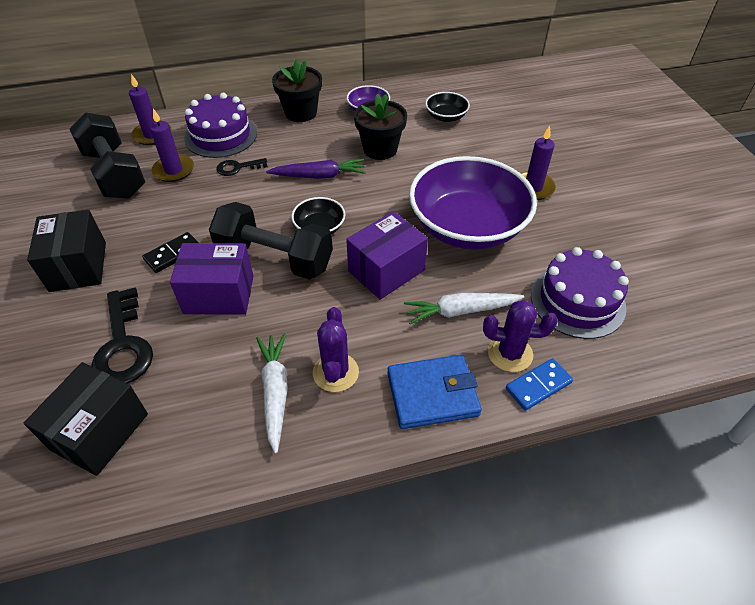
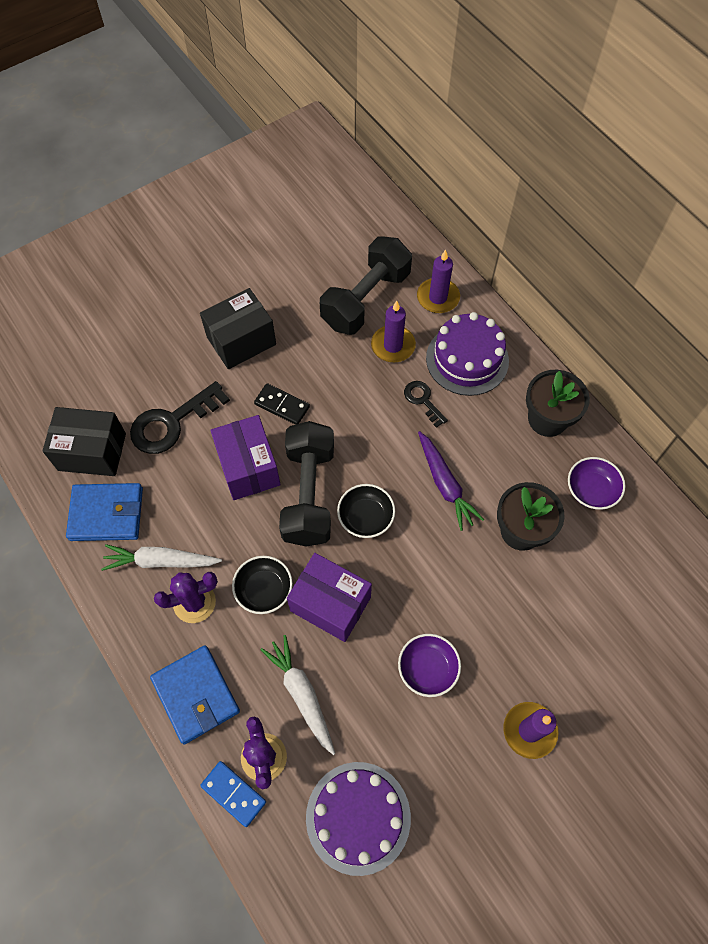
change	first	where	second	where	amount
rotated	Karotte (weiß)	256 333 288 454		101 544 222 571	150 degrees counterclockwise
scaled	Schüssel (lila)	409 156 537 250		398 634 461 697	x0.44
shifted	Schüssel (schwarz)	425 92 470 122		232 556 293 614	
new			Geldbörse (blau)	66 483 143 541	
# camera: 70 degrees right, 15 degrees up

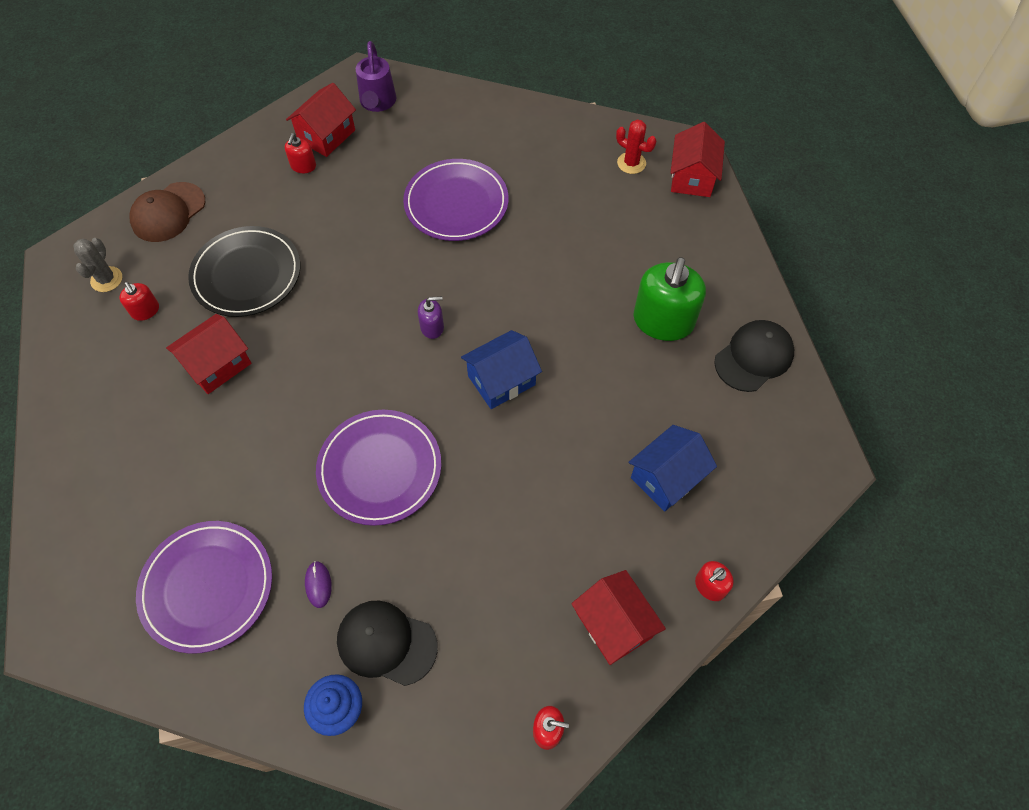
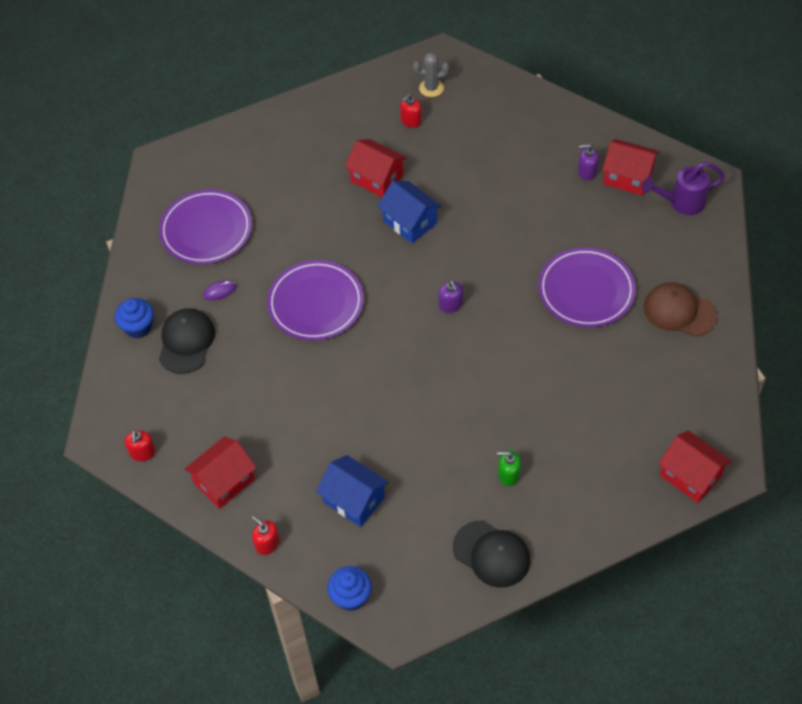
change	first	where	second	where	amount
shifted	Kappe (braun)	129 182 206 242		644 282 717 337	
gone	Teller (schwarz)	188 226 300 317			
repainted	Seifenspender (rot)	285 133 316 173	Seifenspender (lila)	578 144 599 180	
shifted	Haus (blau)	461 330 542 409		377 181 442 244	
gone	Kaktus (rot)	616 120 656 174			
scaled	Seifenspender (grün)	633 257 706 341		497 450 521 486	x0.47
rotated	Haus (rot)	670 122 725 197		658 430 732 503	45 degrees clockwise
new			Muffin (blau)	327 566 372 611	
# camera: 80 degrees right, 5 degrees down

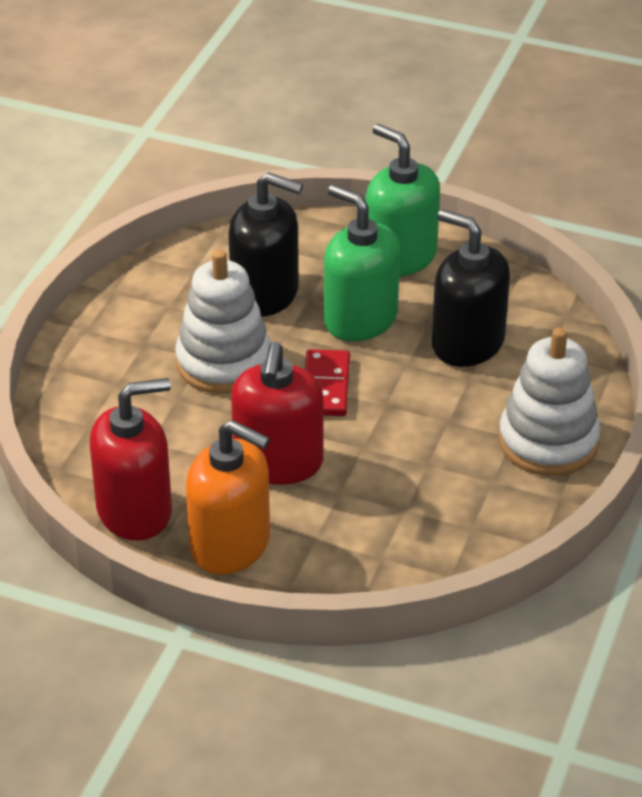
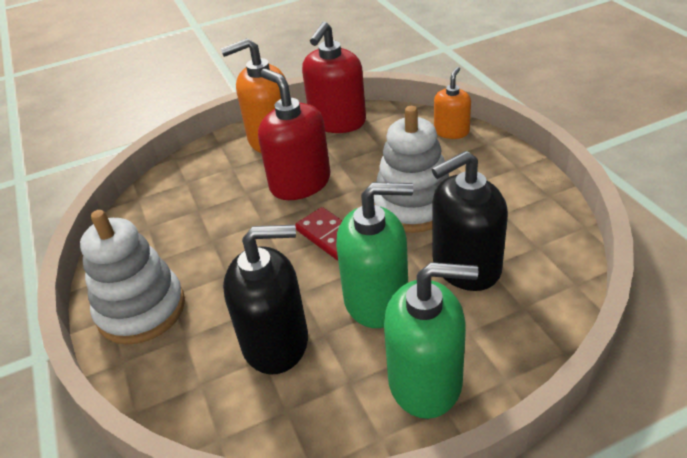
change	first	where	second	where	amount
new			Seifenspender (orange)	434 67 471 139	
# camera: 140 degrees right, 0 degrees up

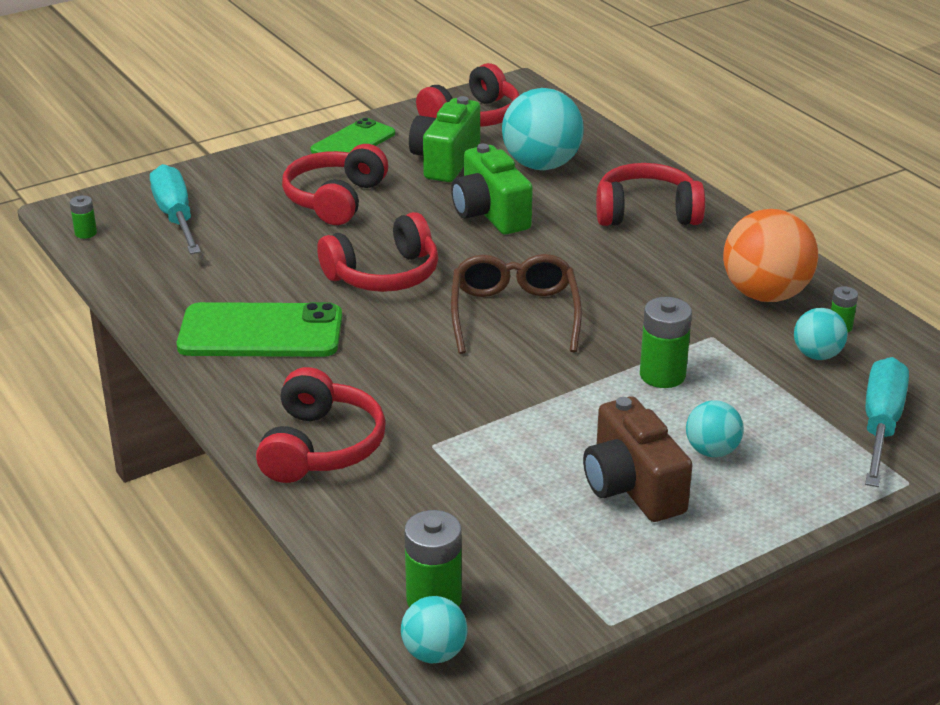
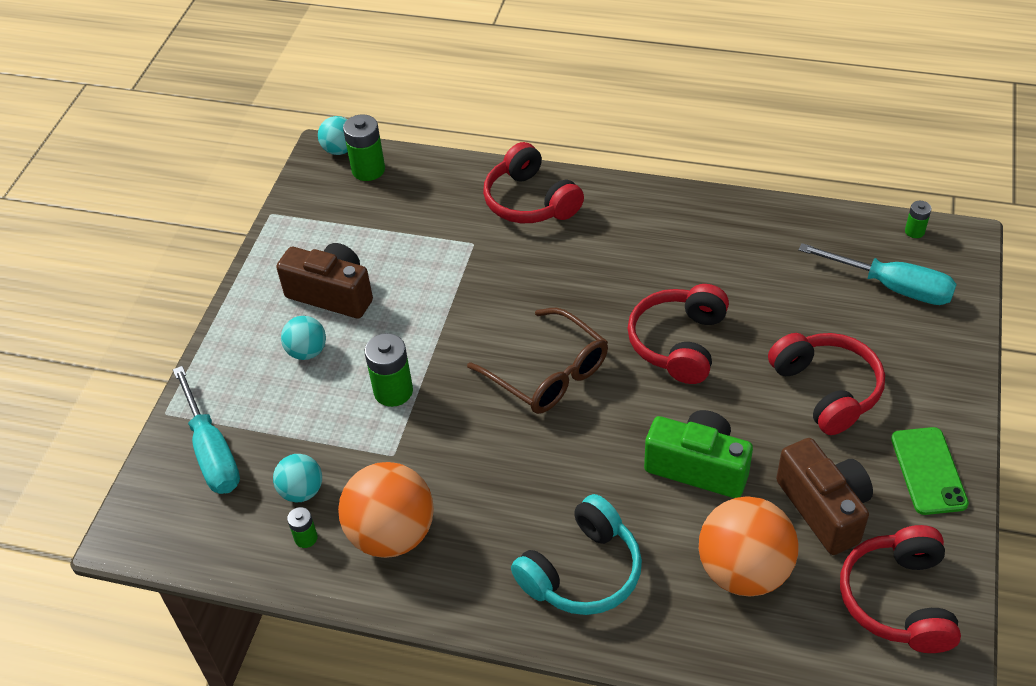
change	first	where	second	where	amount
gone	Handy (grün)	177 302 342 357			
repainted	Kamera (grün)	409 96 480 182	Kamera (braun)	776 438 873 555	
repainted	Ball (türkis)	502 88 584 170	Ball (orange)	699 496 799 596	
repainted	Kopfhörer (rot)	596 163 705 226	Kopfhörer (türkis)	511 494 642 615	
# camera: 140 degrees right, 15 degrees up

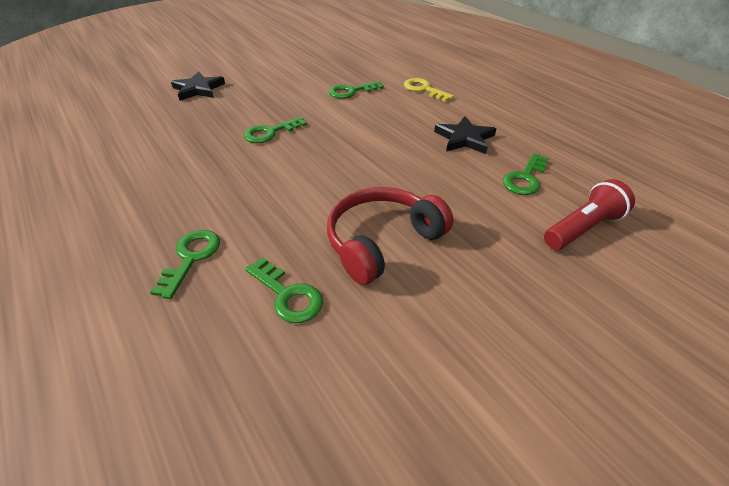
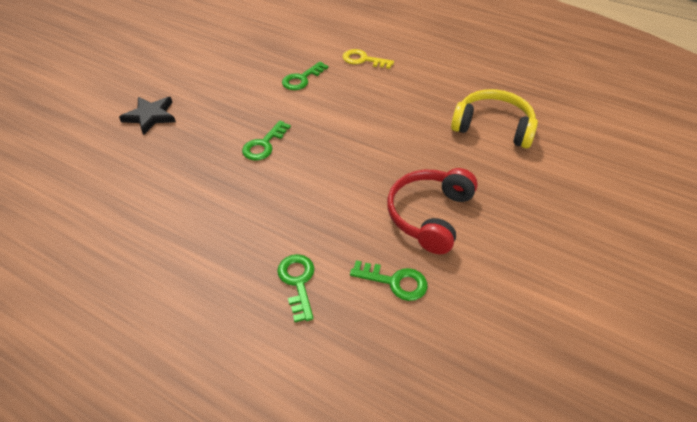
change	first	where	second	where	amount
gone	Stern (schwarz)	434 116 496 154			
swapped	Schlüssel (grün)	503 153 549 195	Kopfhörer (gelb)	451 89 538 148	
gone	Taschenlampe (rot)	544 179 635 250			
# camera: 25 degrees left, 5 degrees up

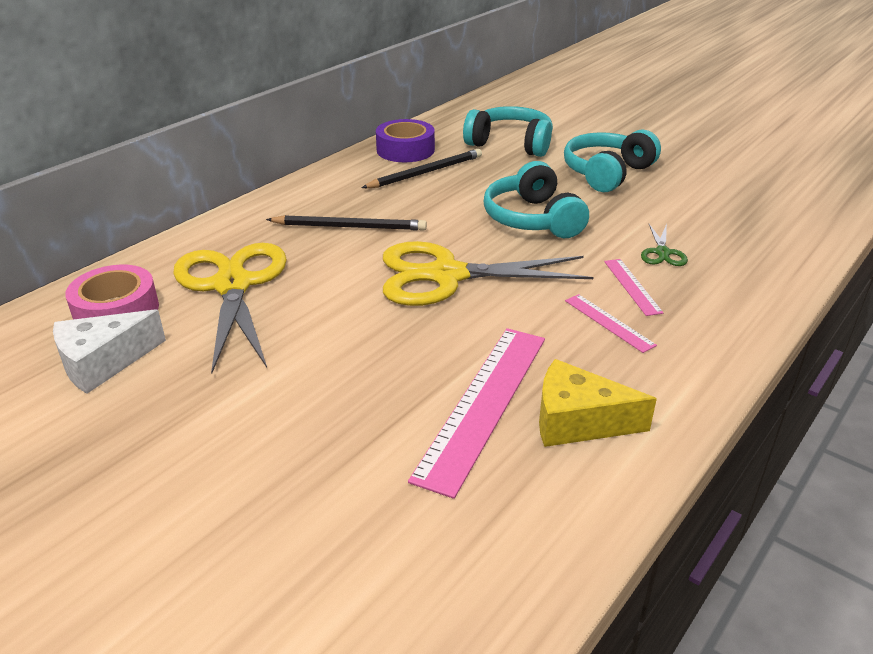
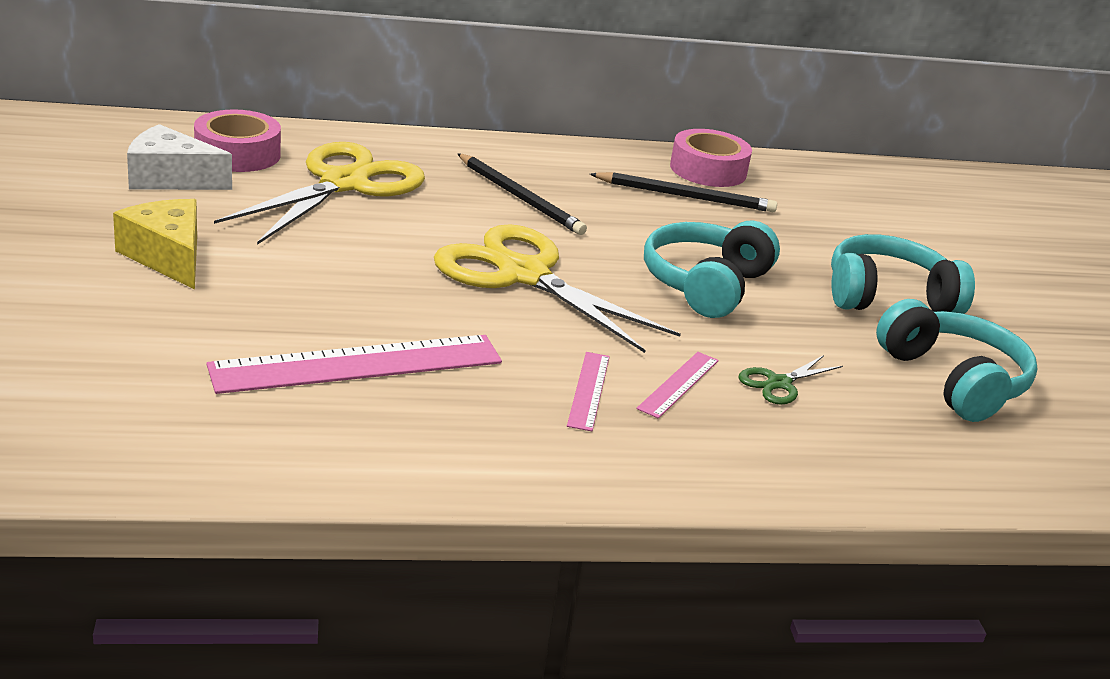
change	first	where	second	where	amount
repainted	Klebeband (lila)	376 119 435 162	Klebeband (rosa)	670 129 752 187	
shifted	Kopfhörer (türkis)	463 106 553 157		876 299 1038 422	
shifted	Käse (gelb)	539 359 657 447		113 199 197 289	
# camera: 40 degrees right, 5 degrees down

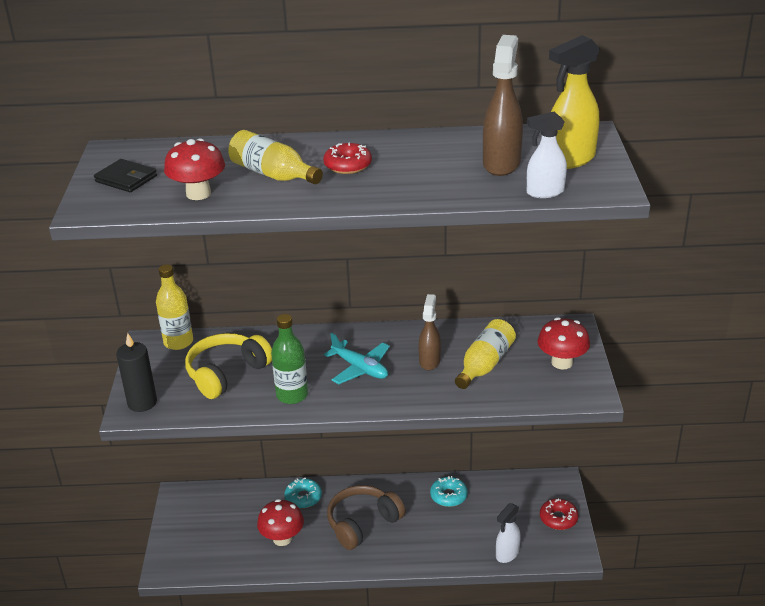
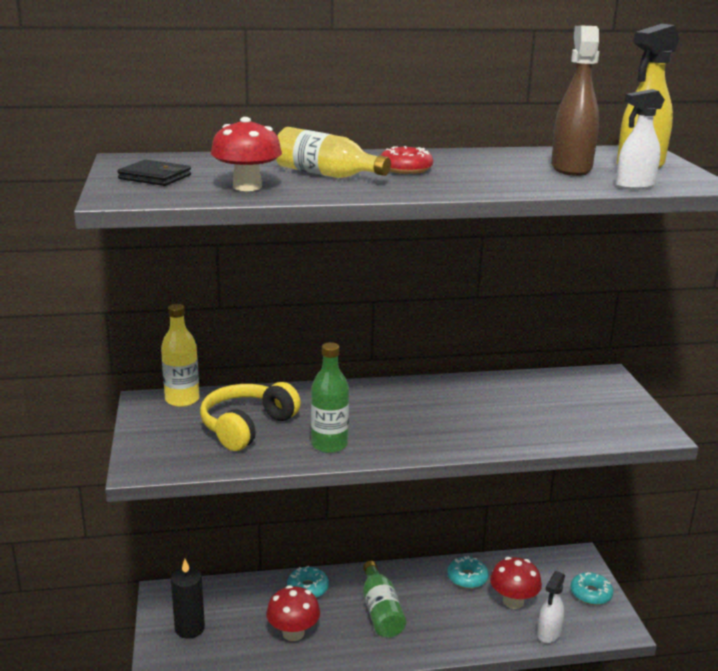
change	first	where	second	where	amount
shifted	Kerze (schwarz)	116 333 157 412		171 559 205 639	
gone	Flugzeug (türkis)	324 333 390 384			
swapped	Kopfhörer (braun)	327 485 405 550	Flasche (grün)	363 561 406 638	
gone	Sprühflasche (braun)	419 294 441 370			
gone	Flasche (gelb)	455 319 516 389			
shifted	Pilz (rot)	538 317 590 369		490 557 542 609	
repainted	Donut (rot)	540 499 579 530	Donut (türkis)	570 572 613 605	
# camera: 10 degrees left, 10 degrees down

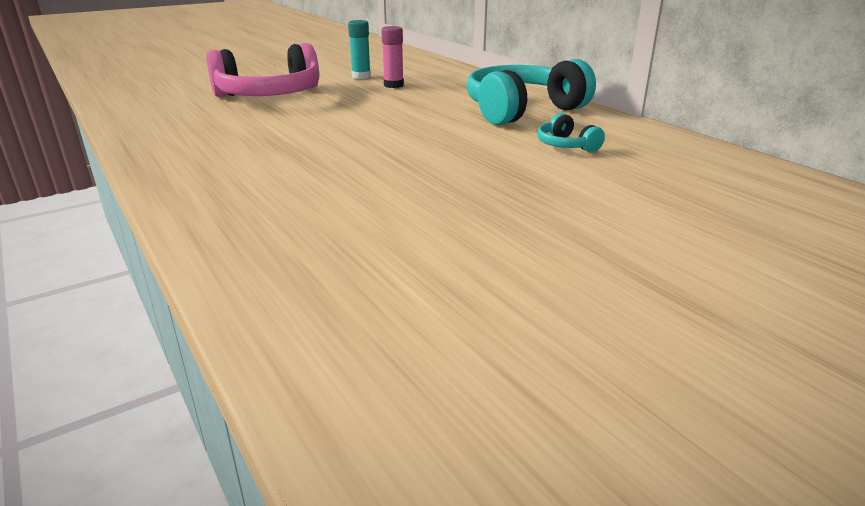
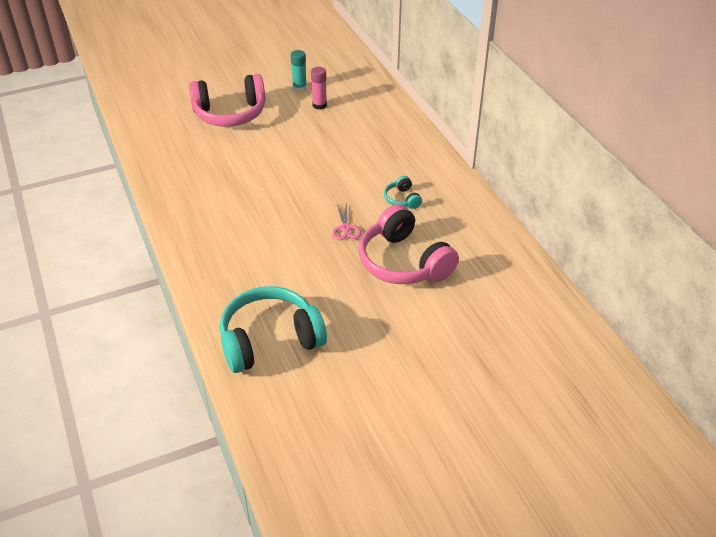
change	first	where	second	where	amount
shifted	Kopfhörer (türkis)	467 59 596 125		220 286 327 373	
new			Schere (rosa)	332 202 361 240	
new			Kopfhörer (rosa)	359 204 459 284	
# camera: 10 degrees right, 15 degrees up

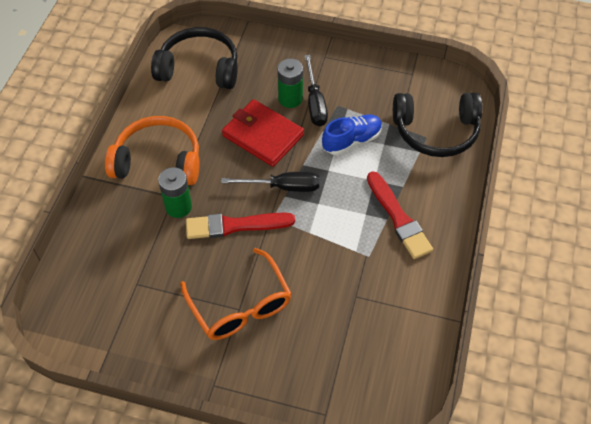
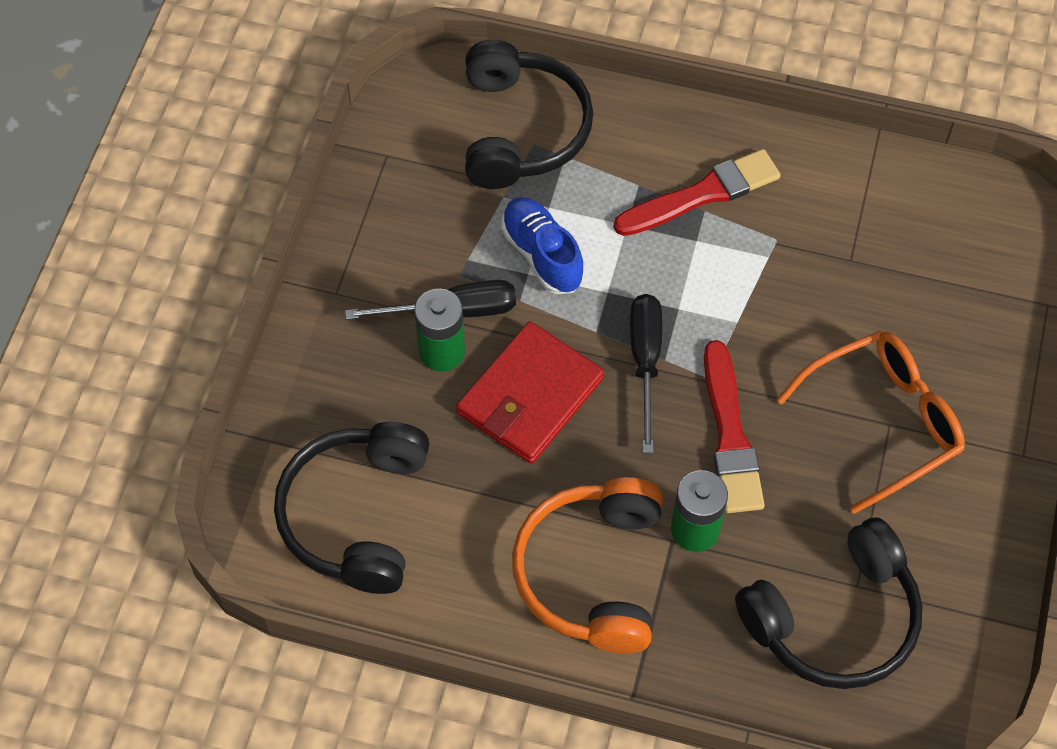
change	first	where	second	where	amount
new			Kopfhörer (schwarz)	735 517 922 689	
# camera: 90 degrees left, 5 degrees up

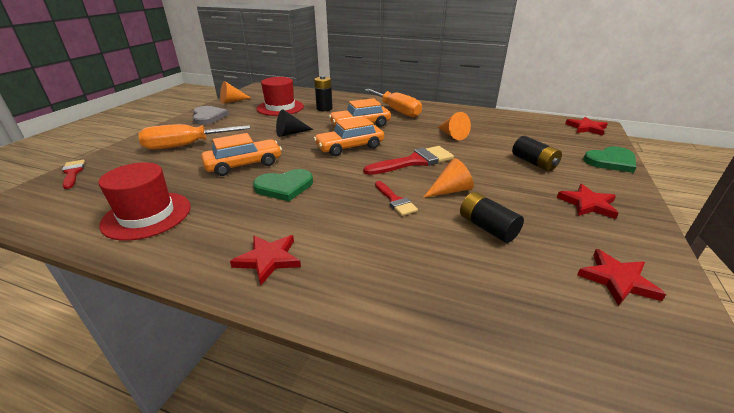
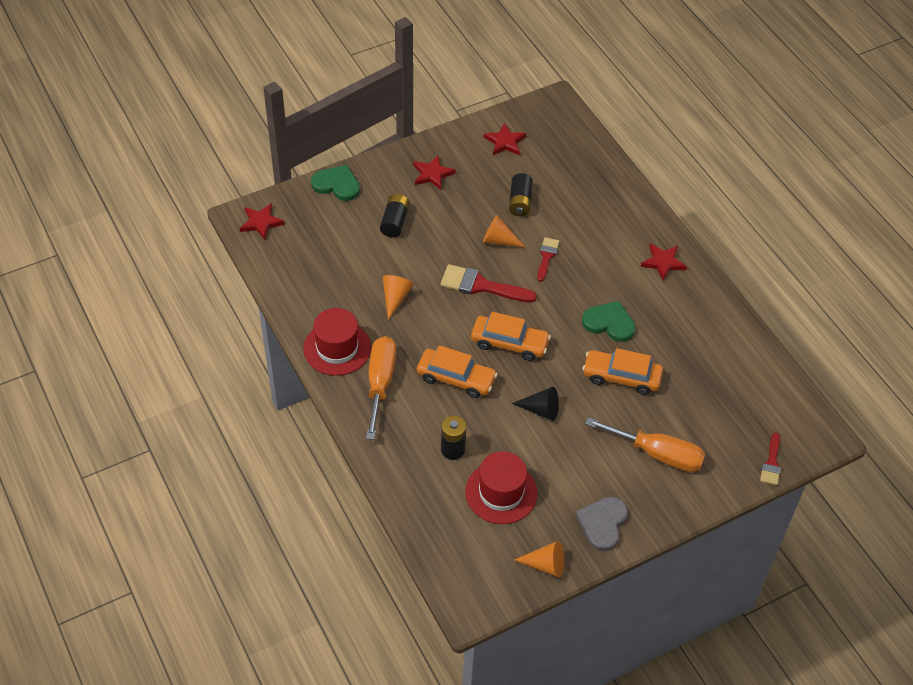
change	first	where	second	where	amount
shifted	Hut (rot)	98 162 190 241		303 308 371 376	
# camera: 140 degrees left, 20 degrees up

